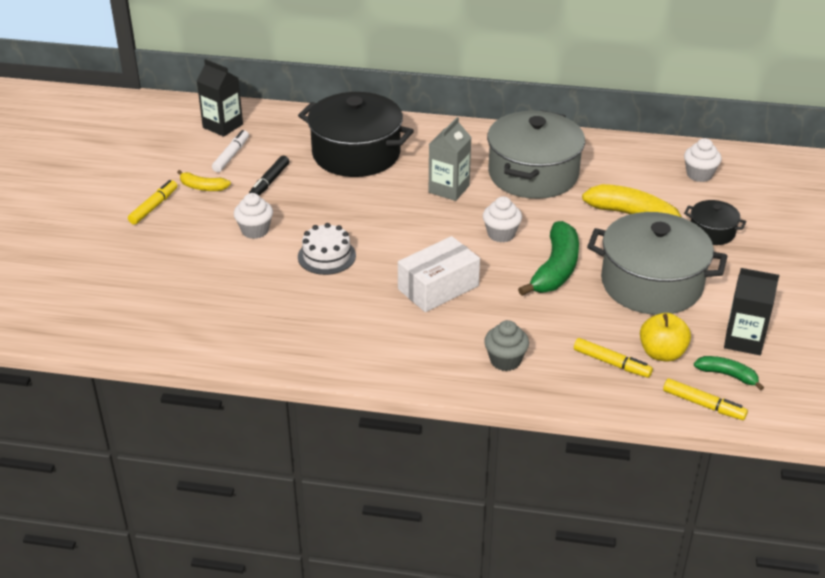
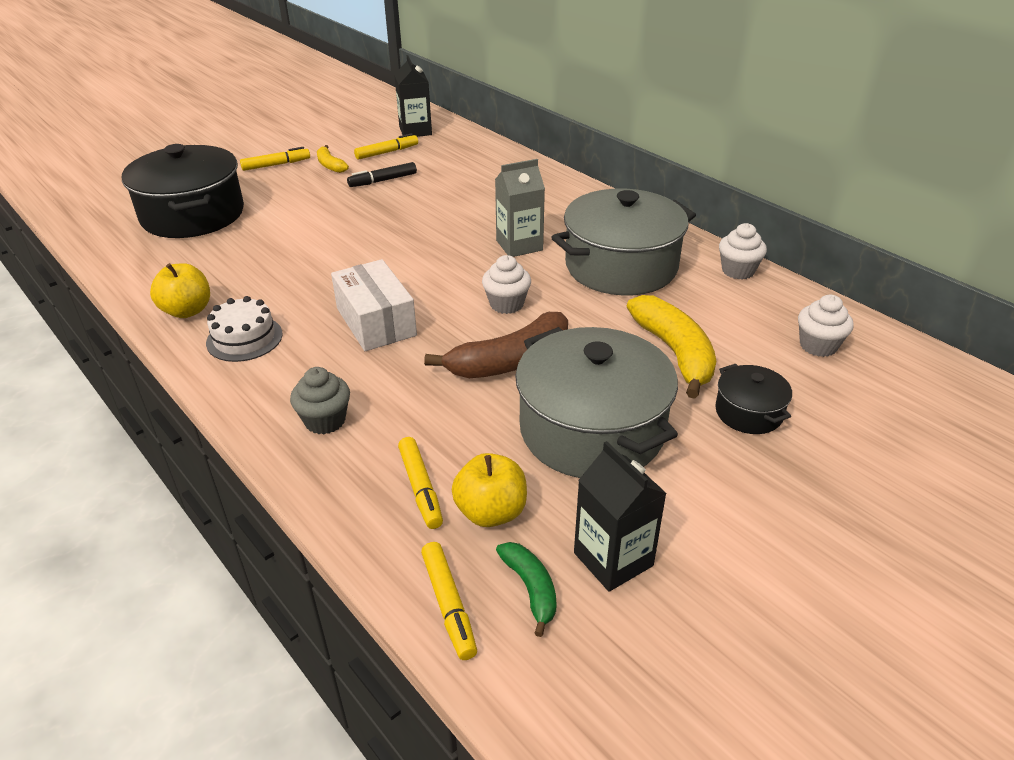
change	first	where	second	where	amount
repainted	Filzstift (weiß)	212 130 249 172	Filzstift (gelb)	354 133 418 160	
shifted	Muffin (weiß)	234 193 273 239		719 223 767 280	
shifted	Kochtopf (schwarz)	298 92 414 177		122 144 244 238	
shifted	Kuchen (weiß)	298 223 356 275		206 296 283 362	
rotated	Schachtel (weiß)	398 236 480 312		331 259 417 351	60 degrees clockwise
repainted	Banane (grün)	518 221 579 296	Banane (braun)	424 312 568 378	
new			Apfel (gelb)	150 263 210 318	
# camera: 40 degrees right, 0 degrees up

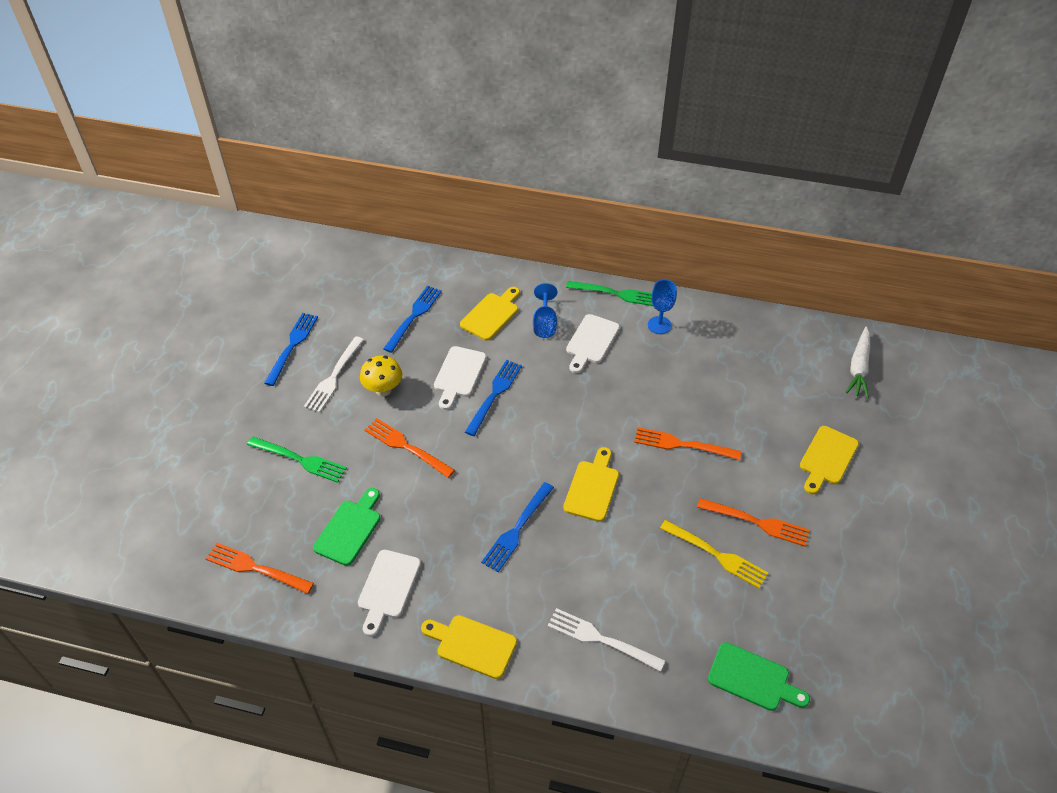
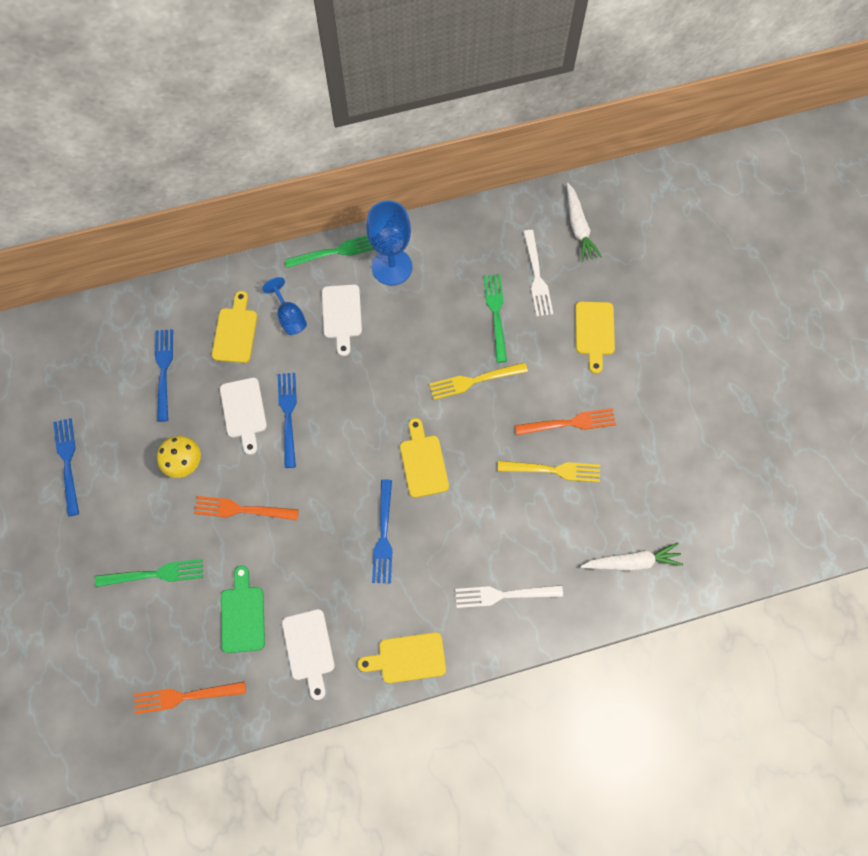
change	first	where	second	where	amount
shifted	Gabel (weiß)	304 336 364 413		523 230 553 317	
repainted	Gabel (orange)	634 427 741 460	Gabel (gelb)	429 362 528 400	
scaled	Kelch (blau)	648 280 677 334		366 200 412 286	x1.72
swapped	Schneidebrett (grün)	708 642 810 711	Karotte (weiß)	581 542 683 571	
new			Gabel (grün)	484 274 507 363	
# camera: 30 degrees left, 20 degrees up

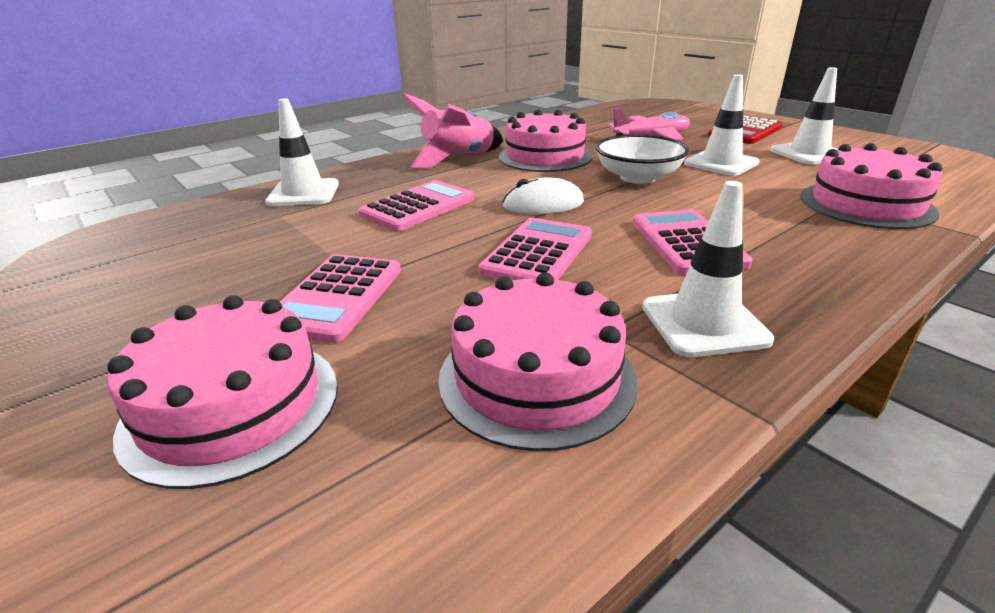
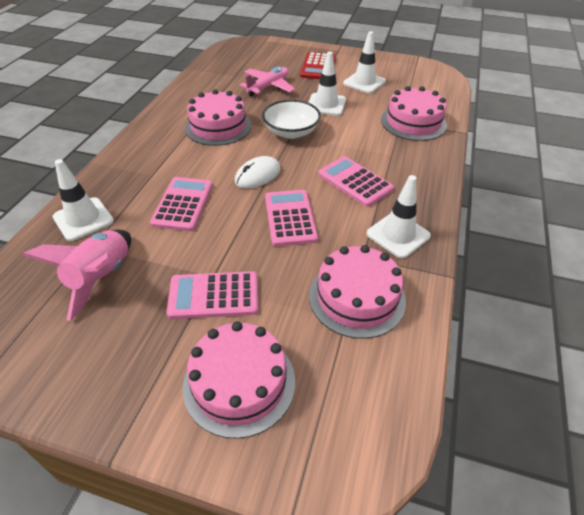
change	first	where	second	where	amount
rotated	Taschenrechner (rosa)	280 254 401 343		166 271 258 319	105 degrees clockwise
shifted	Rakete (rosa)	402 93 503 168		22 230 131 321	
# camera: 35 degrees left, 15 degrees up

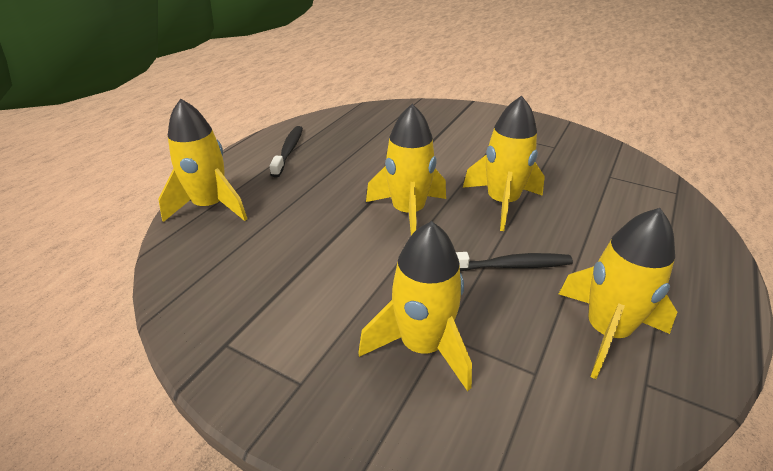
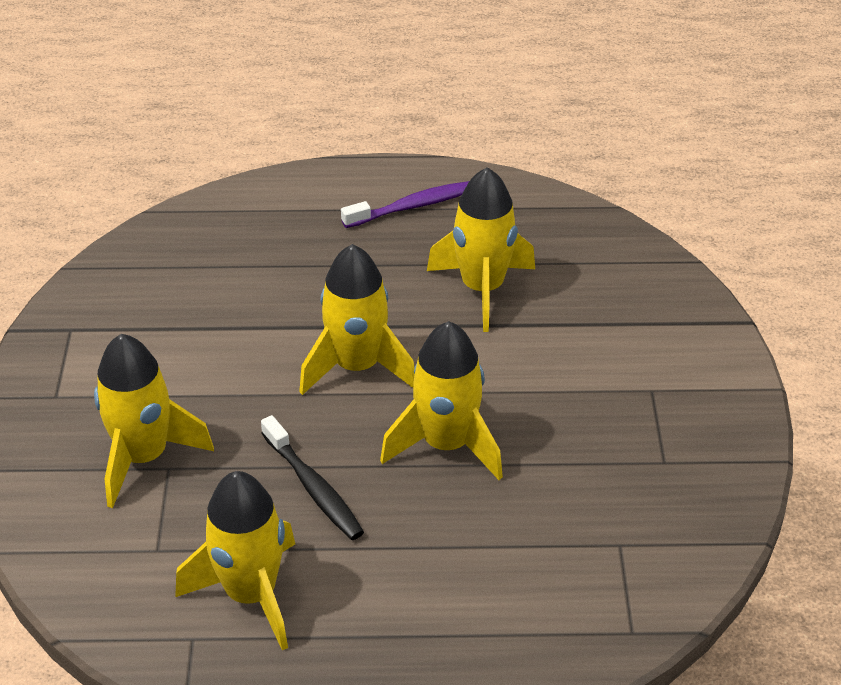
change	first	where	second	where	amount
shifted	Rakete (gelb)	158 99 247 222		427 167 535 332	
repainted	Zahnbürste (schwarz)	269 126 303 177	Zahnbürste (lila)	341 181 469 228	
# camera: 60 degrees right, 5 degrees up

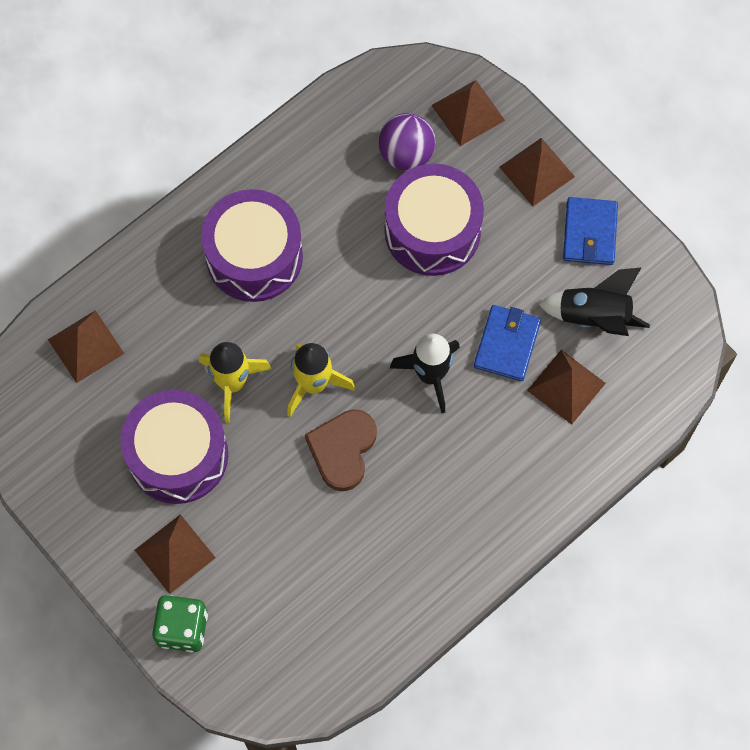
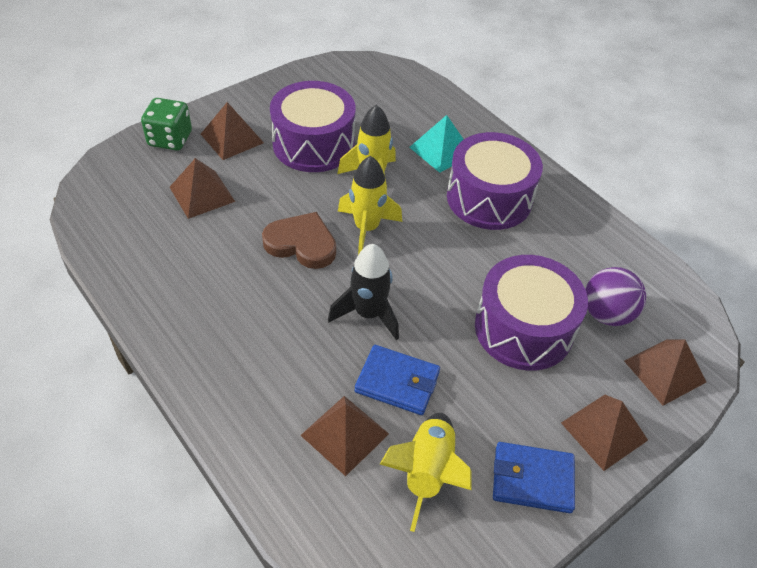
change	first	where	second	where	amount
shifted	Pyramide (braun)	48 310 125 383		170 158 235 219	
repainted	Rakete (schwarz)	538 267 650 336	Rakete (gelb)	380 413 472 532	
new			Pyramide (türkis)	409 115 464 173	
# camera: 90 degrees right, 20 degrees down

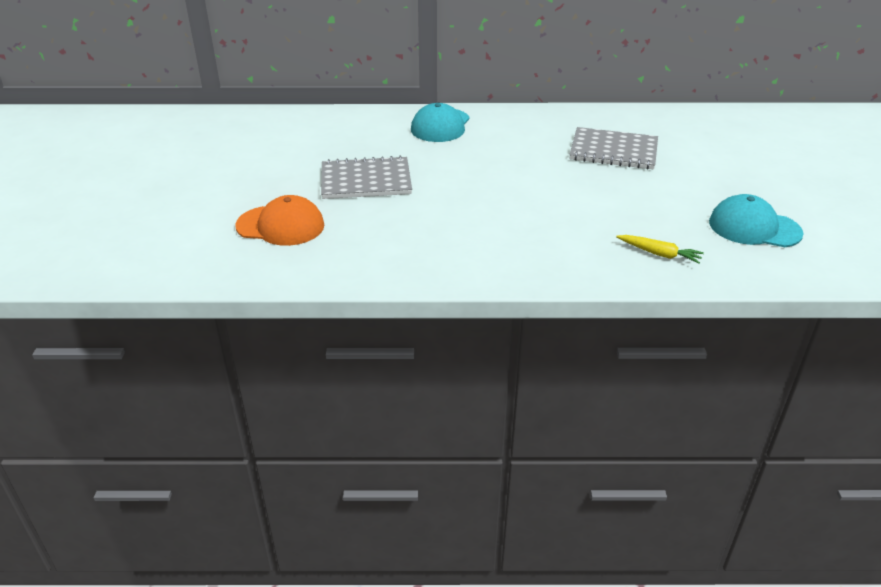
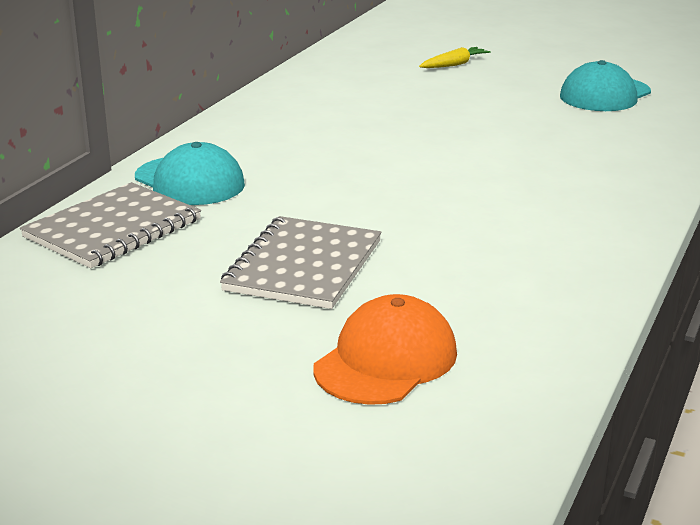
change	first	where	second	where	amount
shifted	Notizbuch (grau)	569 127 658 170		20 182 201 268	
shifted	Karotte (gelb)	616 235 704 264		419 47 491 68	
# camera: 65 degrees left, 10 degrees down

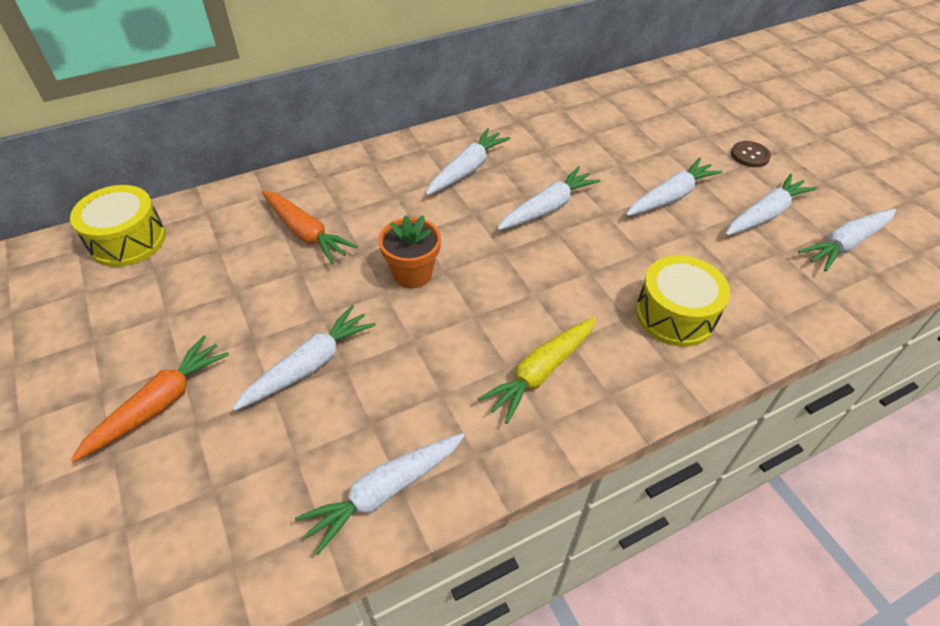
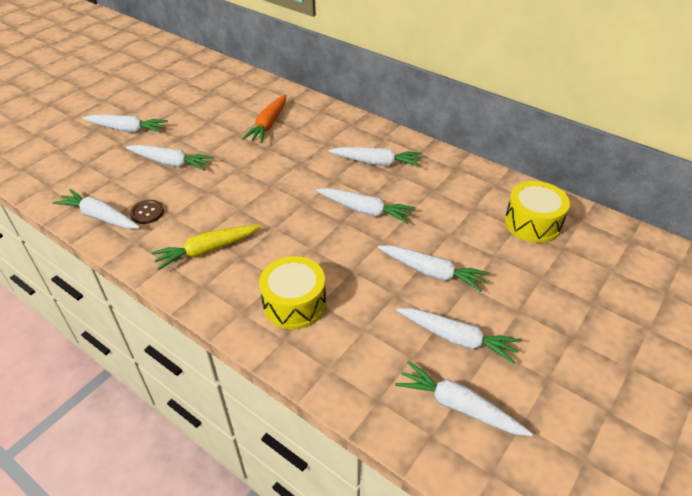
change	first	where	second	where	amount
shifted	Trommel (gelb)	70 185 166 267		505 181 570 243	
repainted	Karotte (orange)	71 336 229 462	Karotte (weiß)	83 115 168 133	
gone	Blumentopf (orange)	379 215 441 288			
rotated	Karotte (gelb)	478 317 597 424		151 225 261 270	45 degrees counterclockwise
shifted	Knopf (braun)	731 141 771 167		130 200 164 224	
# camera: 65 degrees right, 5 degrees down

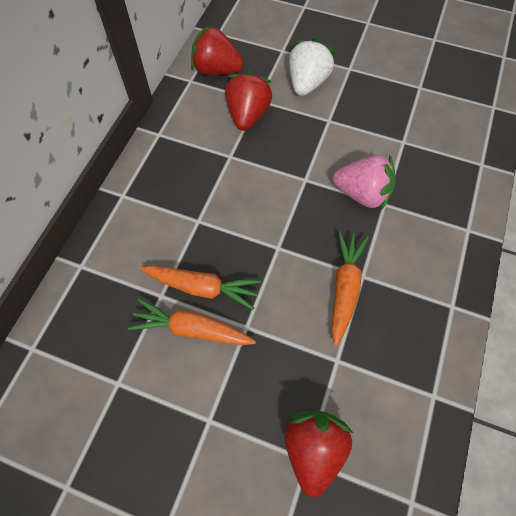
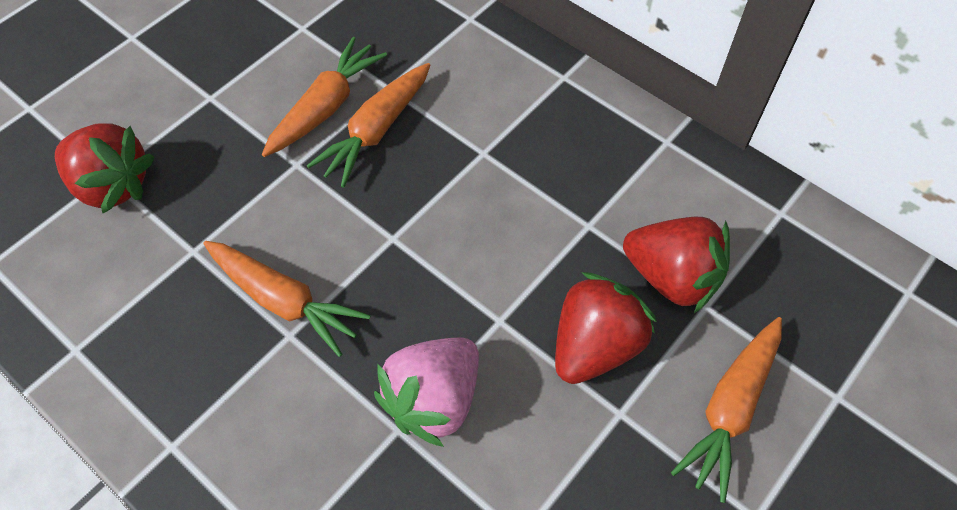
change	first	where	second	where	amount
shifted	Erdbeere (rot)	191 25 244 75		555 272 657 384	
swapped	Erdbeere (weiß)	289 38 335 96	Karotte (orange)	671 317 782 503	
# camera: 110 degrees right, 5 degrees down

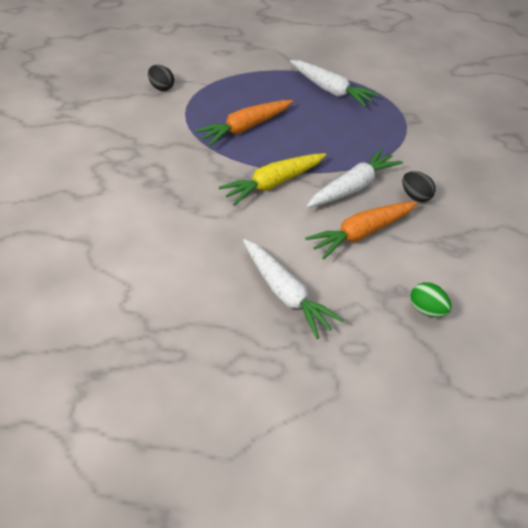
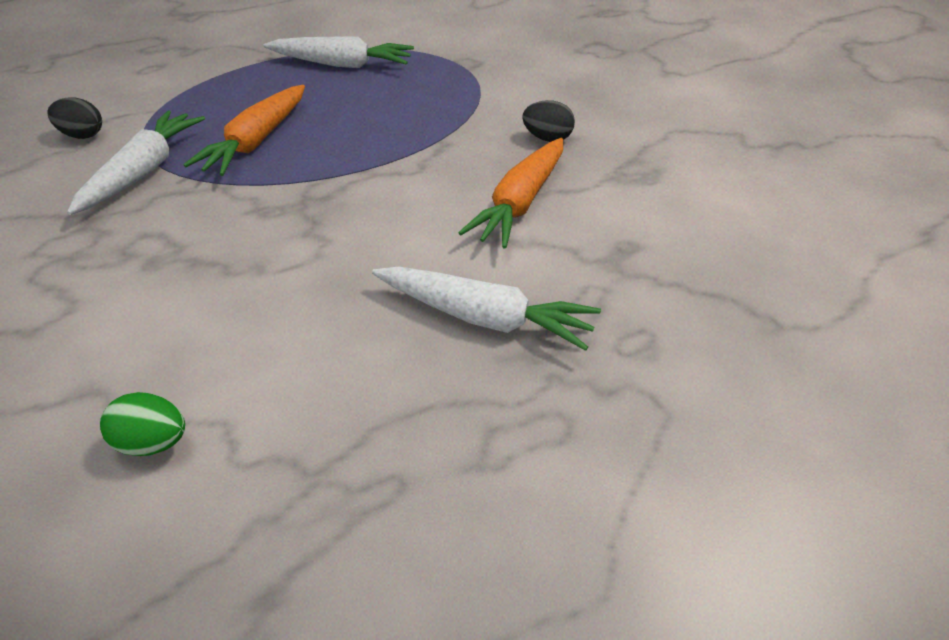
change	first	where	second	where	amount
gone	Karotte (gelb)	219 153 326 206			
shifted	Karotte (weiß)	307 148 403 207		67 111 205 215	
shifted	Ei (grün)	410 282 452 317		100 392 185 456	
# camera: 30 degrees left, 5 degrees down

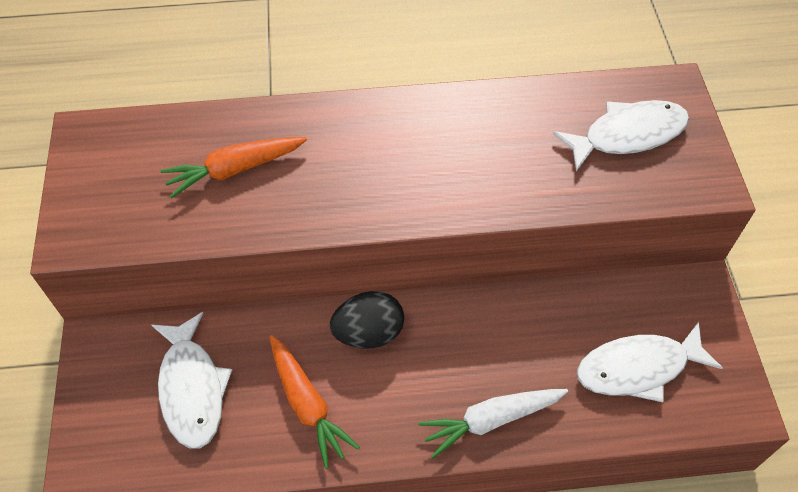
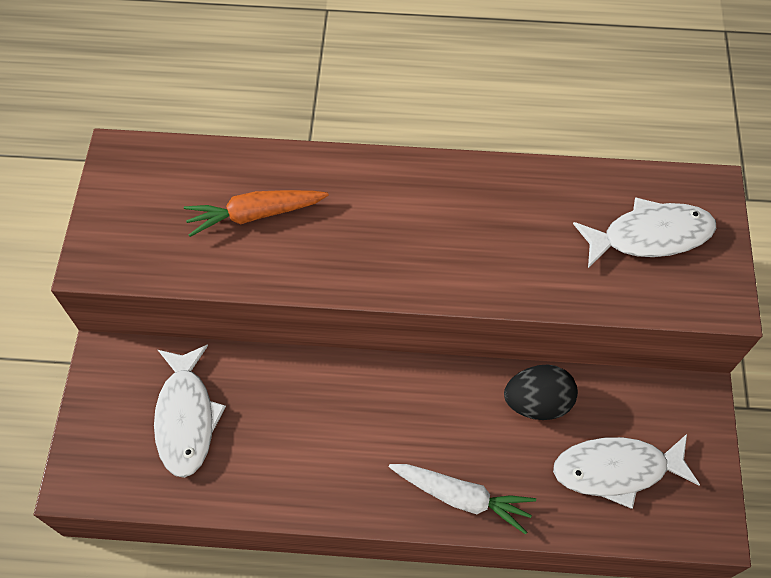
change	first	where	second	where	amount
gone	Karotte (orange)	270 335 360 469			
shifted	Ei (schwarz)	330 291 404 349		504 364 578 420	
rotated	Karotte (weiß)	418 389 568 458		389 464 536 535	150 degrees counterclockwise
# camera: 10 degrees right, 5 degrees up

